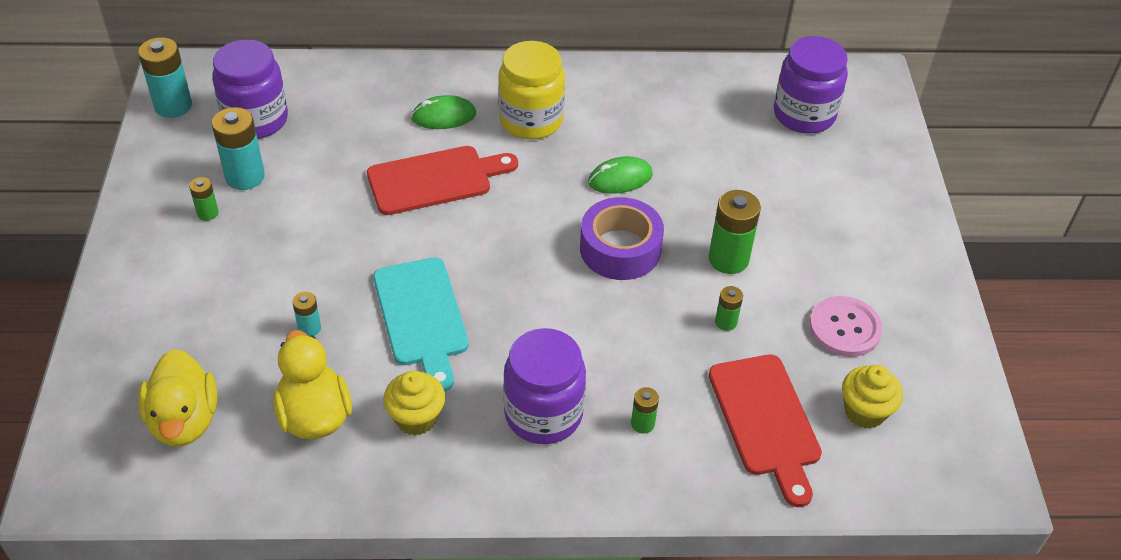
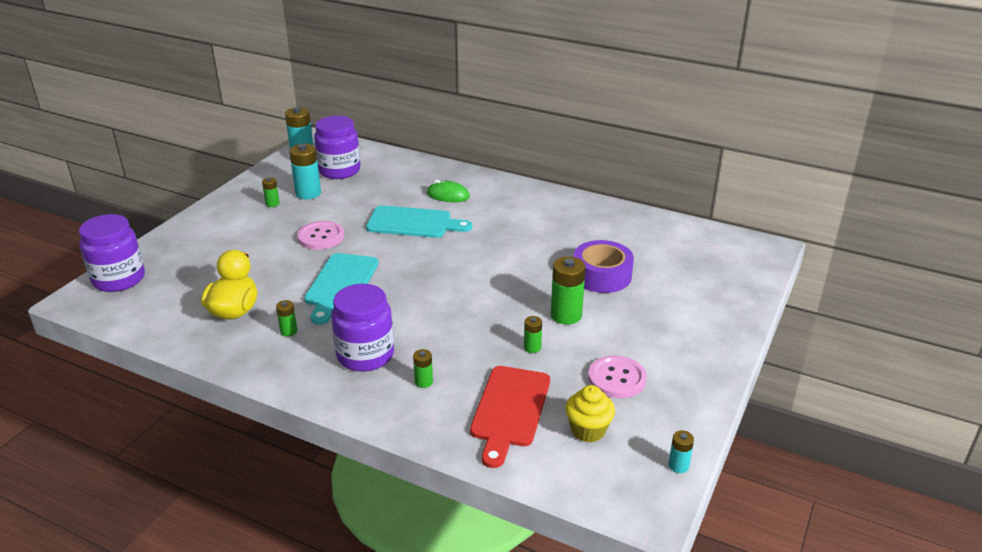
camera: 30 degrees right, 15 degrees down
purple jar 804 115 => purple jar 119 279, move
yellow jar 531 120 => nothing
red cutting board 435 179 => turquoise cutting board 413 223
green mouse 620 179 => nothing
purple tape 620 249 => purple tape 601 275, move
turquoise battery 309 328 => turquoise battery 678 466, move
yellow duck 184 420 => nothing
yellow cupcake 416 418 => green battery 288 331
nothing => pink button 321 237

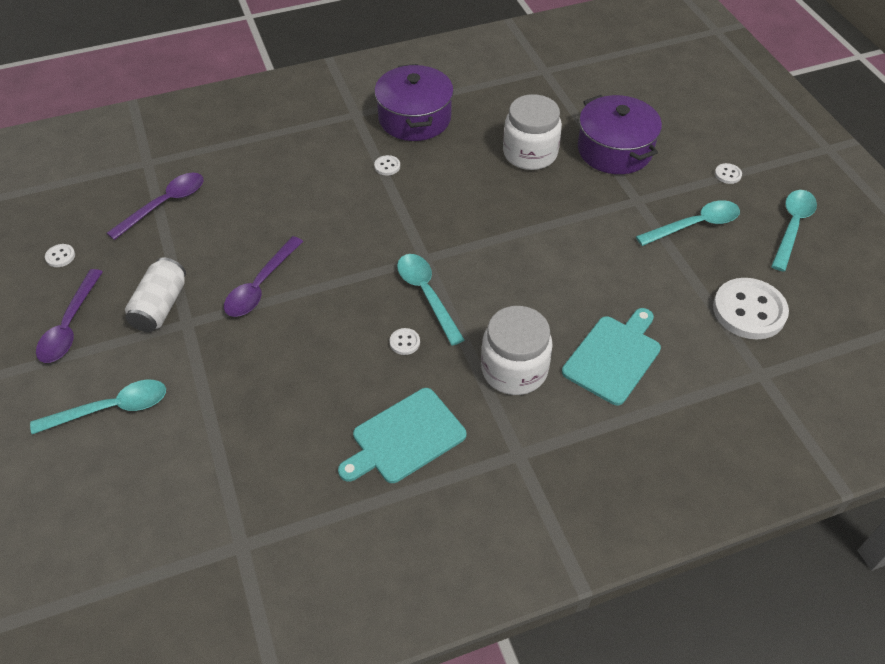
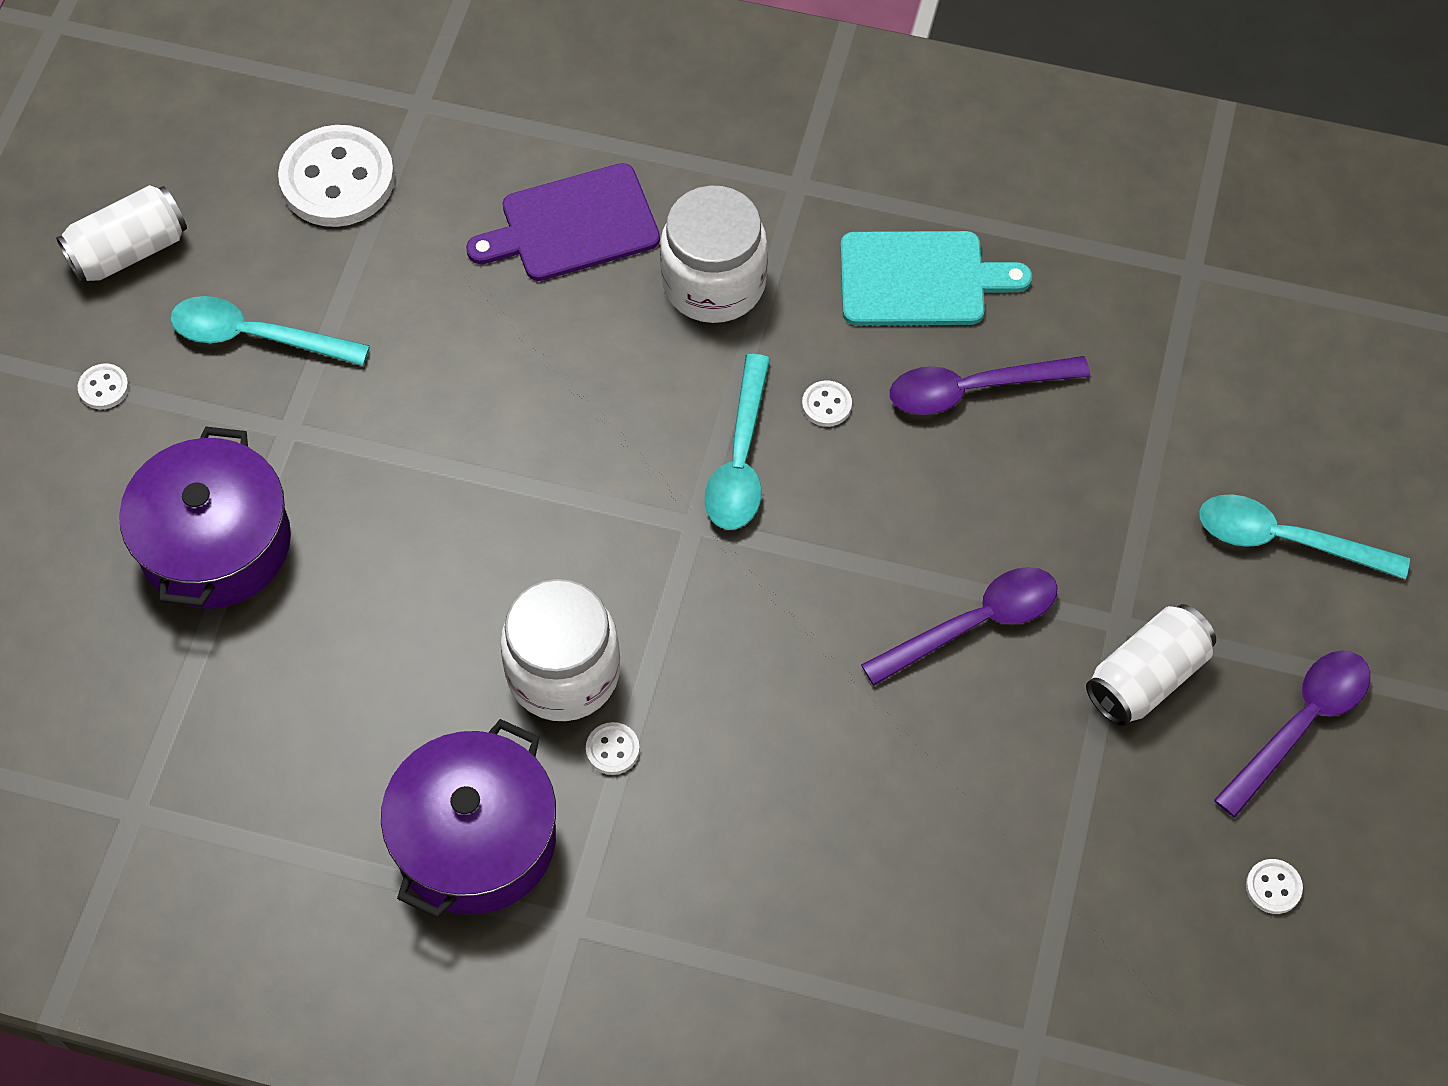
camera: 145 degrees left, 10 degrees up
white jar 530 153 => white jar 563 673, move
purple spoon 165 204 => purple spoon 973 389, move
turquoise spoon 792 227 => white can 129 251
turquoise cutting board 613 357 => purple cutting board 573 225

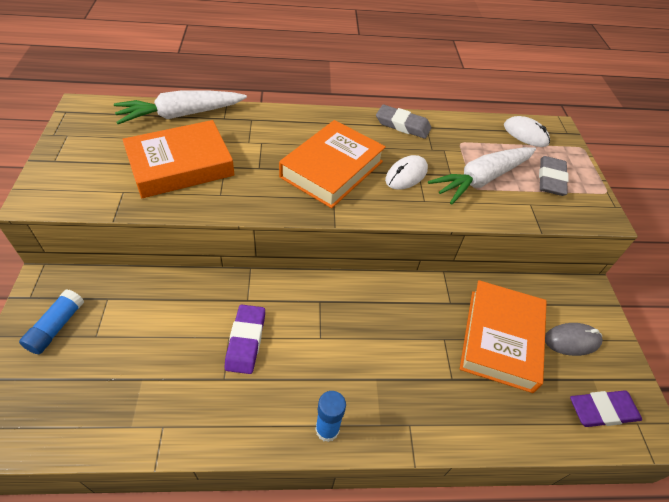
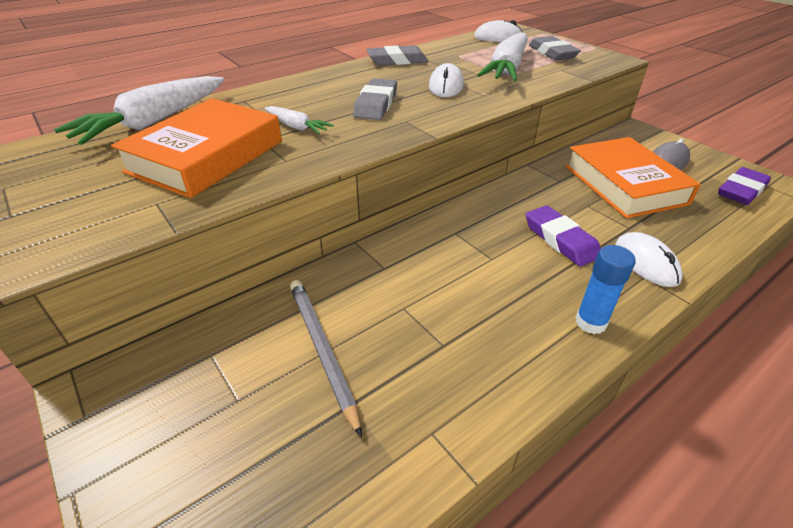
camera: 30 degrees left, 10 degrees down
orange book 332 169 => grey eraser 376 104
blue glue stick 56 327 => nothing
purple eraser 245 341 => purple eraser 560 240, move
nothing => white carrot 297 127
nothing => white mouse 646 262
nothing => grey pencil 322 350

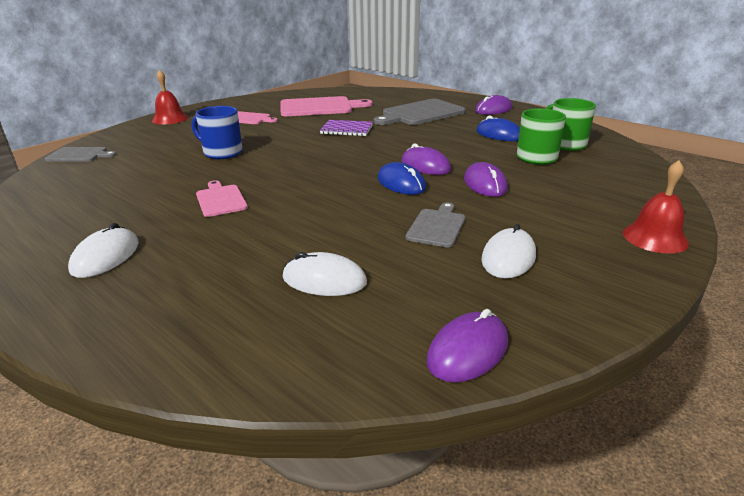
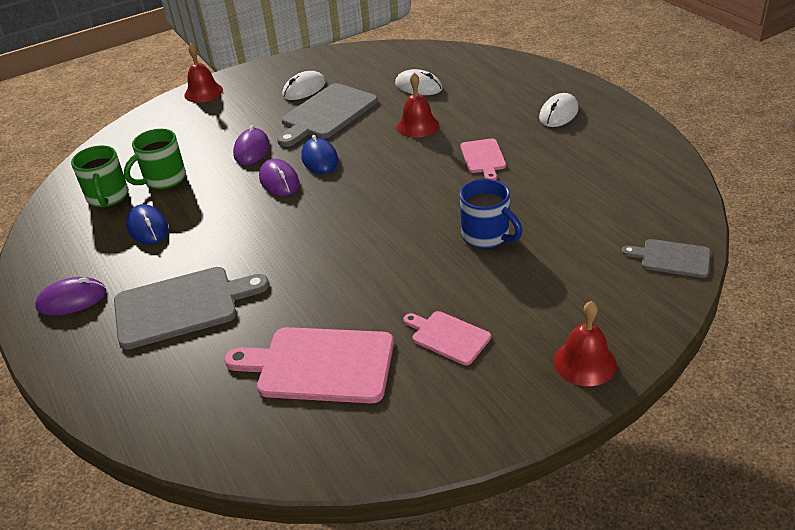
camera: 160 degrees left, 10 degrees up
purple notebook 347 130 => nothing
grey cutting board 437 226 => grey cutting board 326 114, x1.82
purple mouse 467 351 => nothing
nothing => red bell 417 125

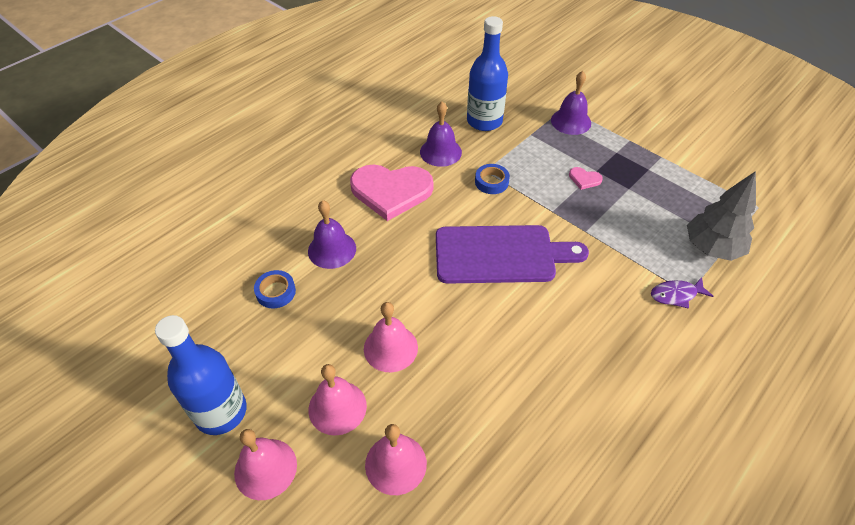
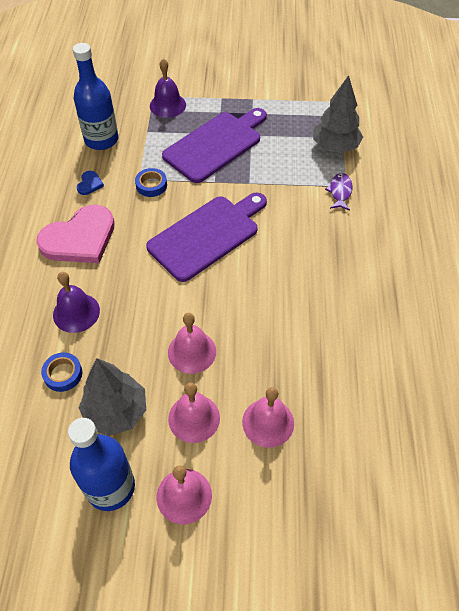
camera: 40 degrees left, 5 degrees up
purple bell 440 152 => blue heart 89 184
pink heart 584 179 => purple cutting board 215 145
purple fish 676 295 => purple fish 340 192, 150 degrees clockwise
nothing => grey tree 116 412

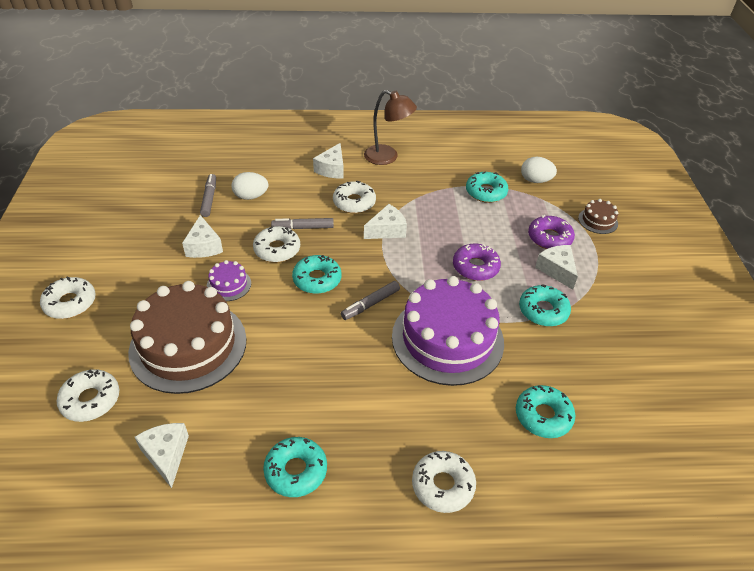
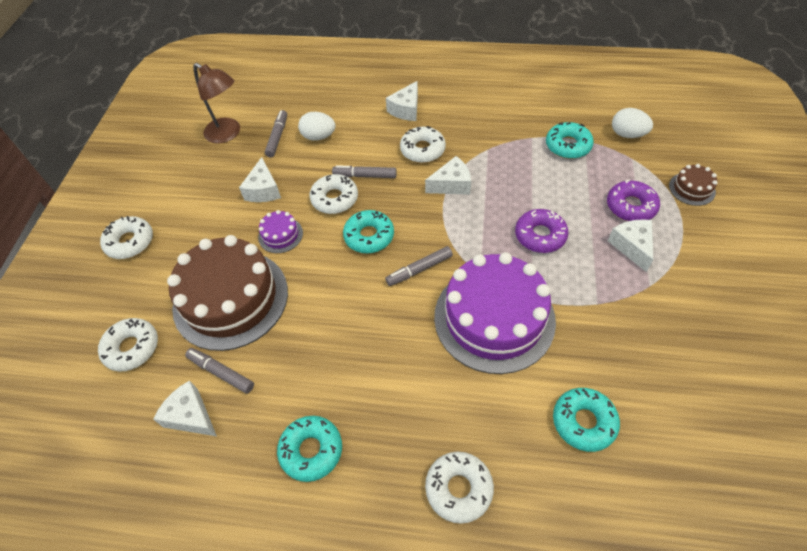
camera: 15 degrees right, 10 degrees up
brown lamp 387 157 => brown lamp 228 134, move
turquoise donut 543 311 => nothing
white cheese 166 455 => white cheese 191 416, 45 degrees counterclockwise
nothing => grey marker 221 372

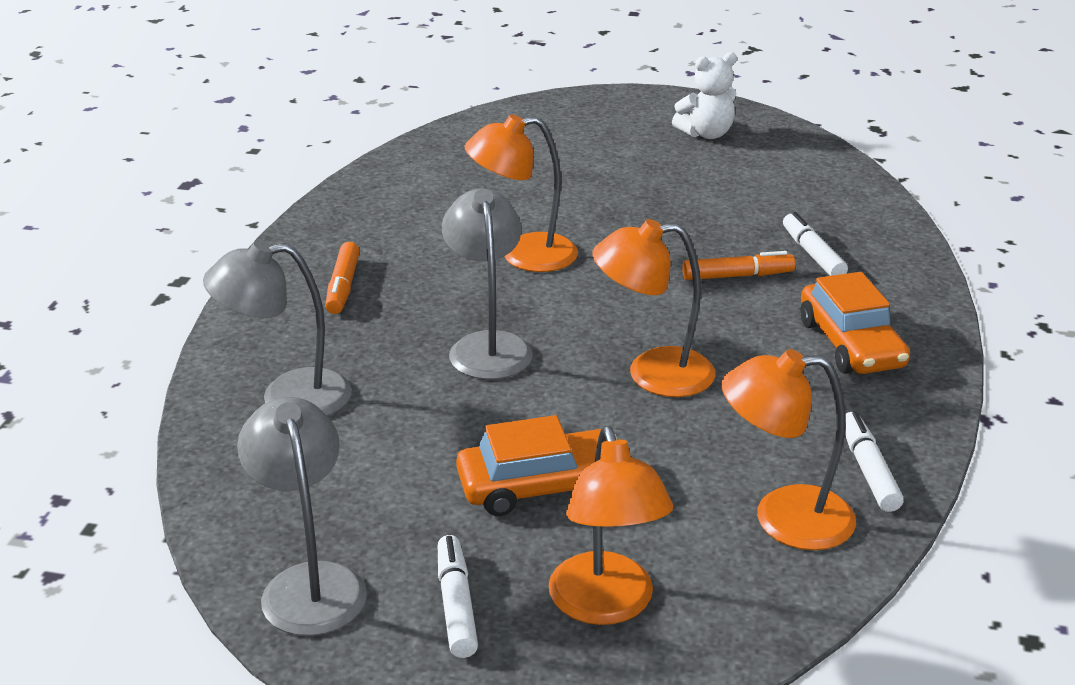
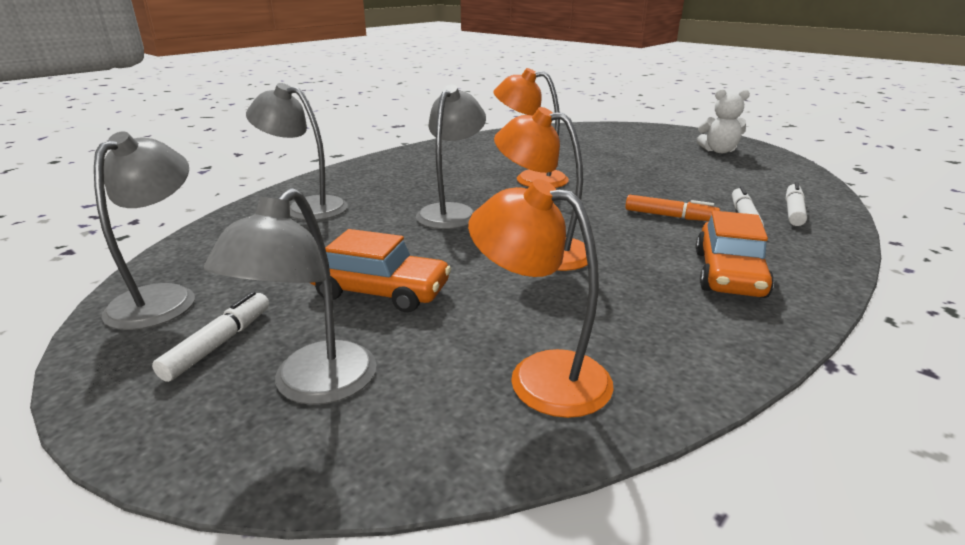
camera: 30 degrees right, 5 degrees down
orange marker 343 286 => nothing
white marker 868 470 => white marker 793 211, move
orange lamp 606 605 => grey lamp 314 386

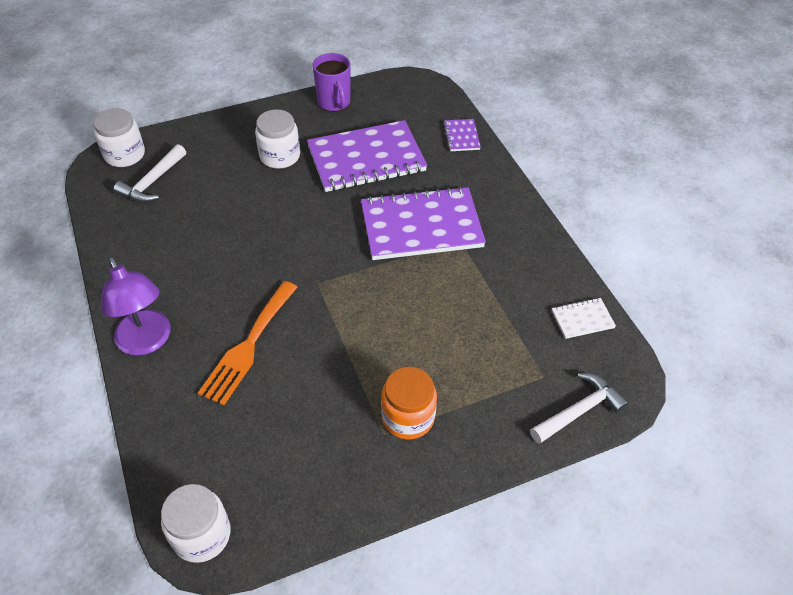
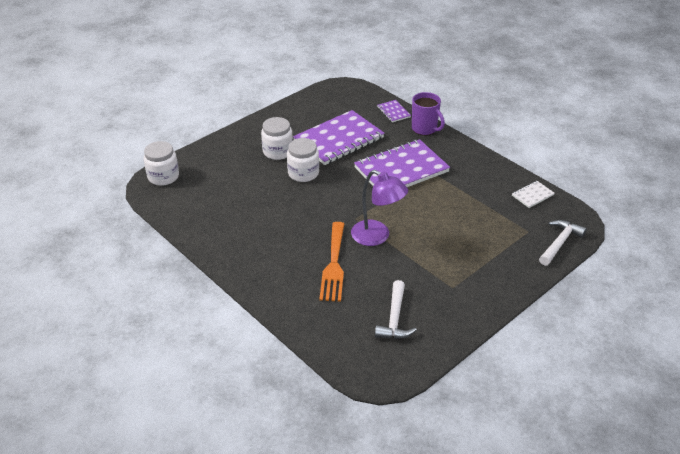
camera: 20 degrees left, 10 degrees down
purple mug 334 103 => purple mug 425 129, move
white hammer 152 182 => white hammer 394 318, move
purple lamp 147 342 => purple lamp 377 237, move
orange jar 408 417 => nothing
white jar 201 535 => white jar 303 173, move

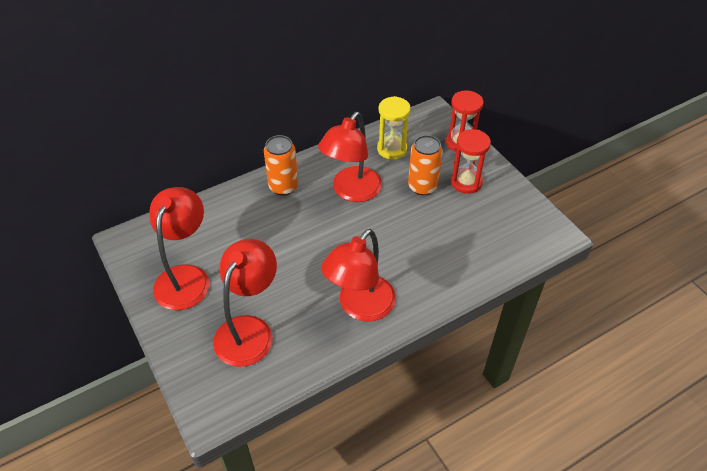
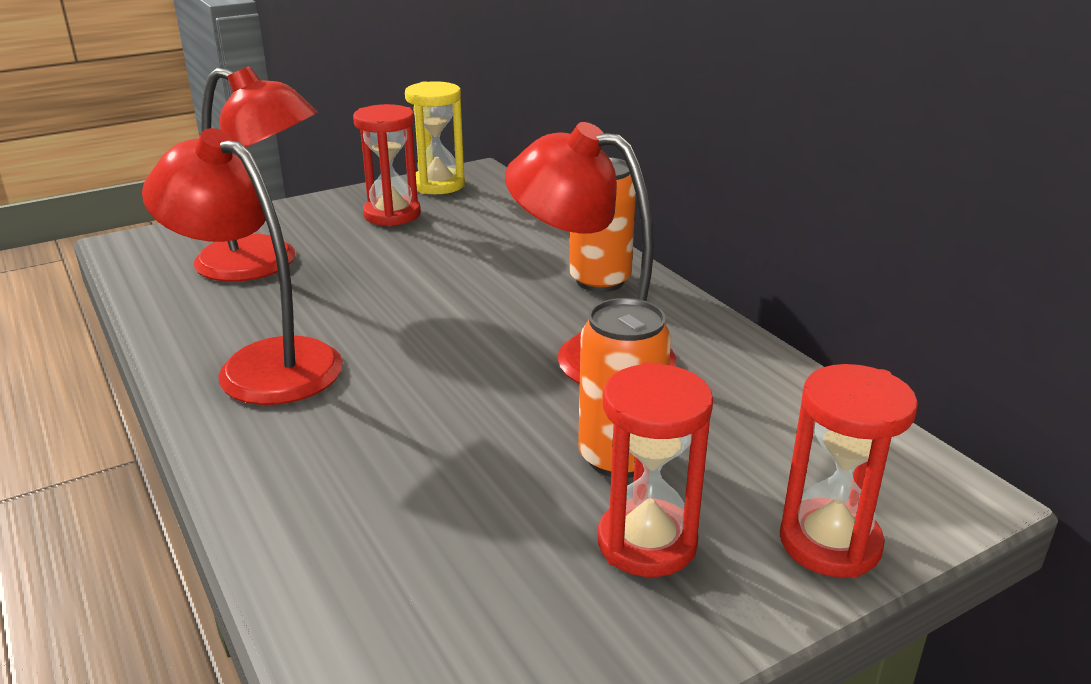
camera: 90 degrees right, 20 degrees down
yellow hourglass 392 149 => yellow hourglass 438 185, move
red lamp 186 277 => red hourglass 392 214

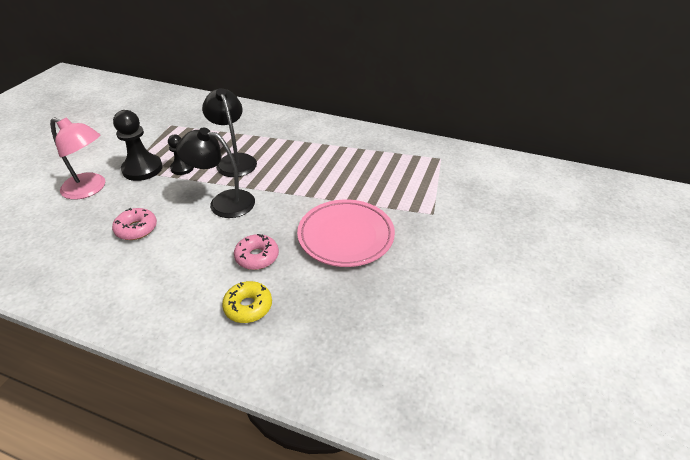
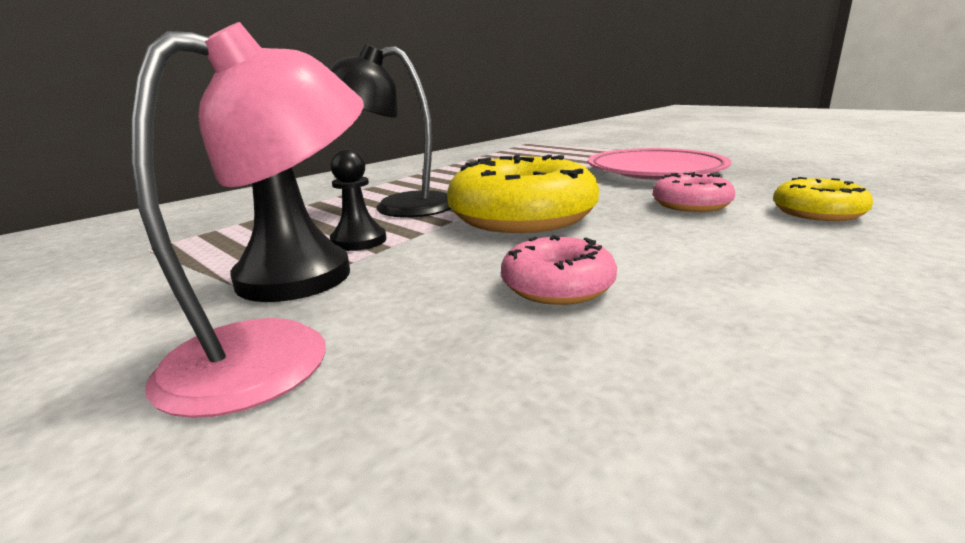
camera: 65 degrees left, 20 degrees down
black lamp 223 202 => yellow donut 522 217

